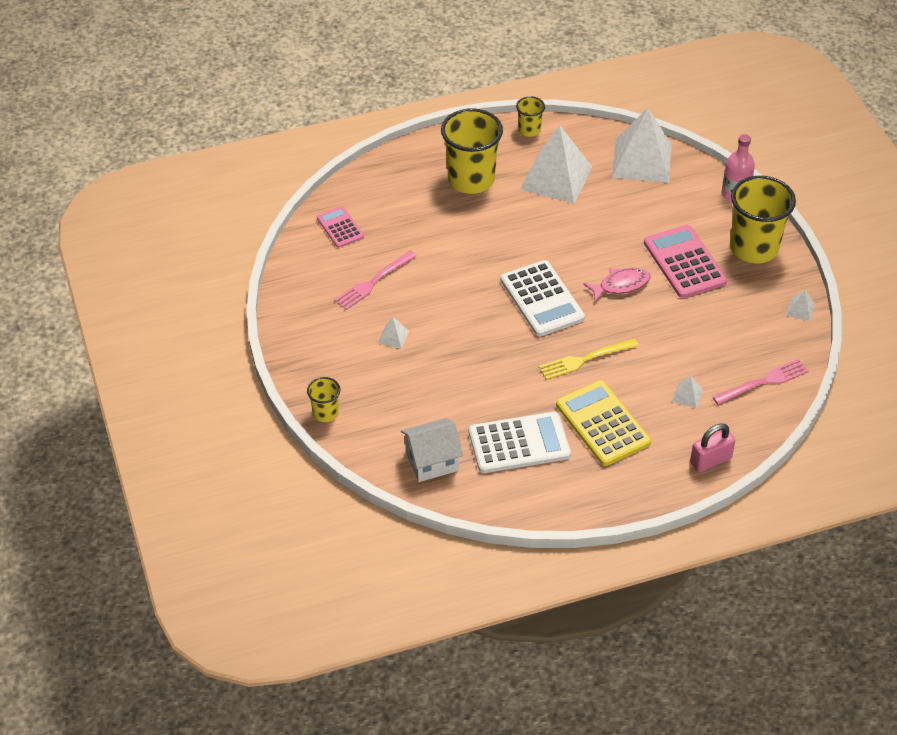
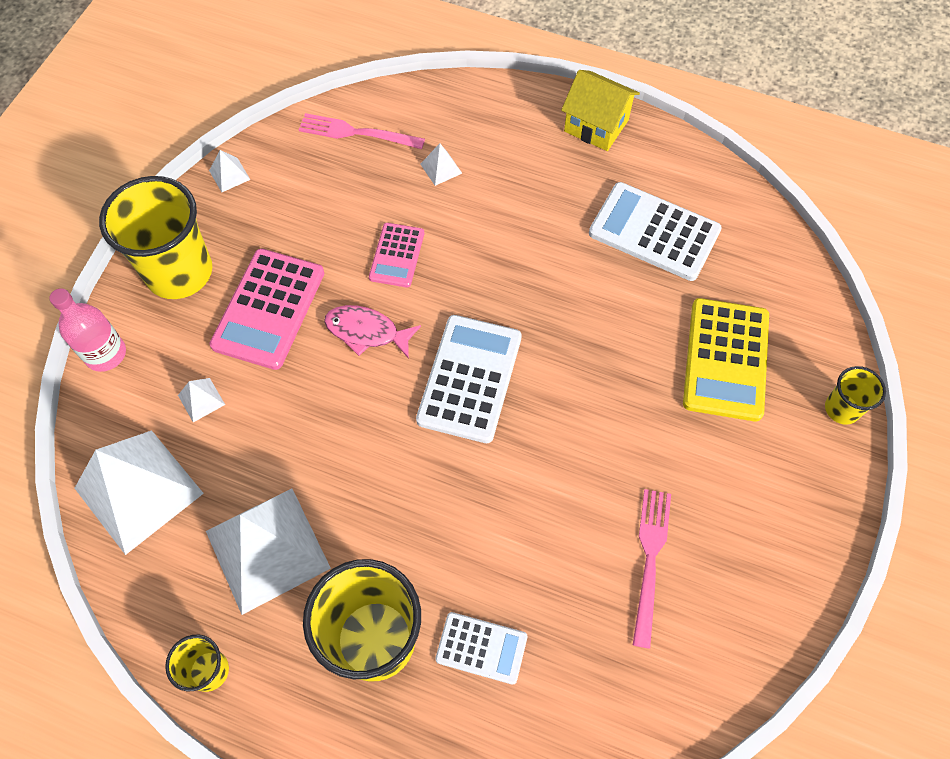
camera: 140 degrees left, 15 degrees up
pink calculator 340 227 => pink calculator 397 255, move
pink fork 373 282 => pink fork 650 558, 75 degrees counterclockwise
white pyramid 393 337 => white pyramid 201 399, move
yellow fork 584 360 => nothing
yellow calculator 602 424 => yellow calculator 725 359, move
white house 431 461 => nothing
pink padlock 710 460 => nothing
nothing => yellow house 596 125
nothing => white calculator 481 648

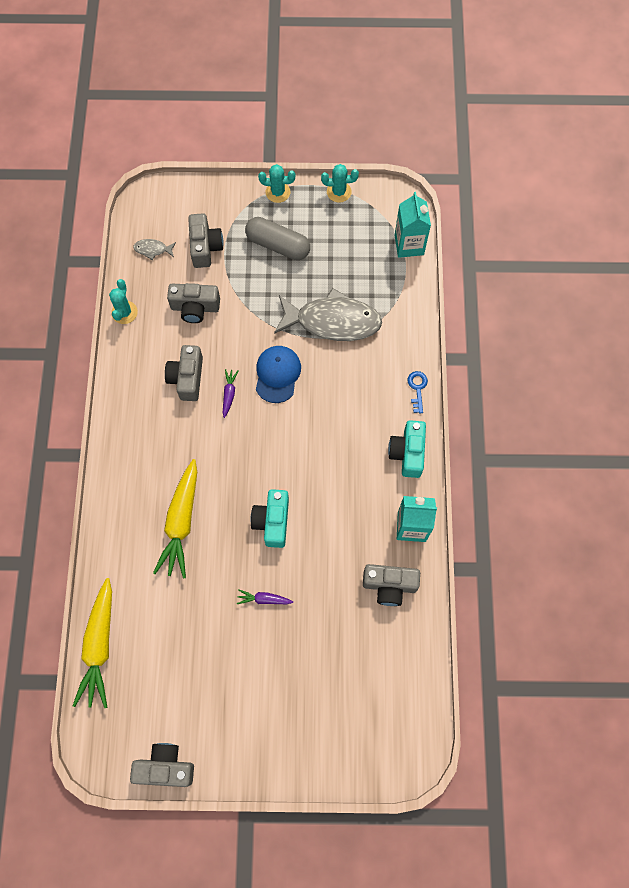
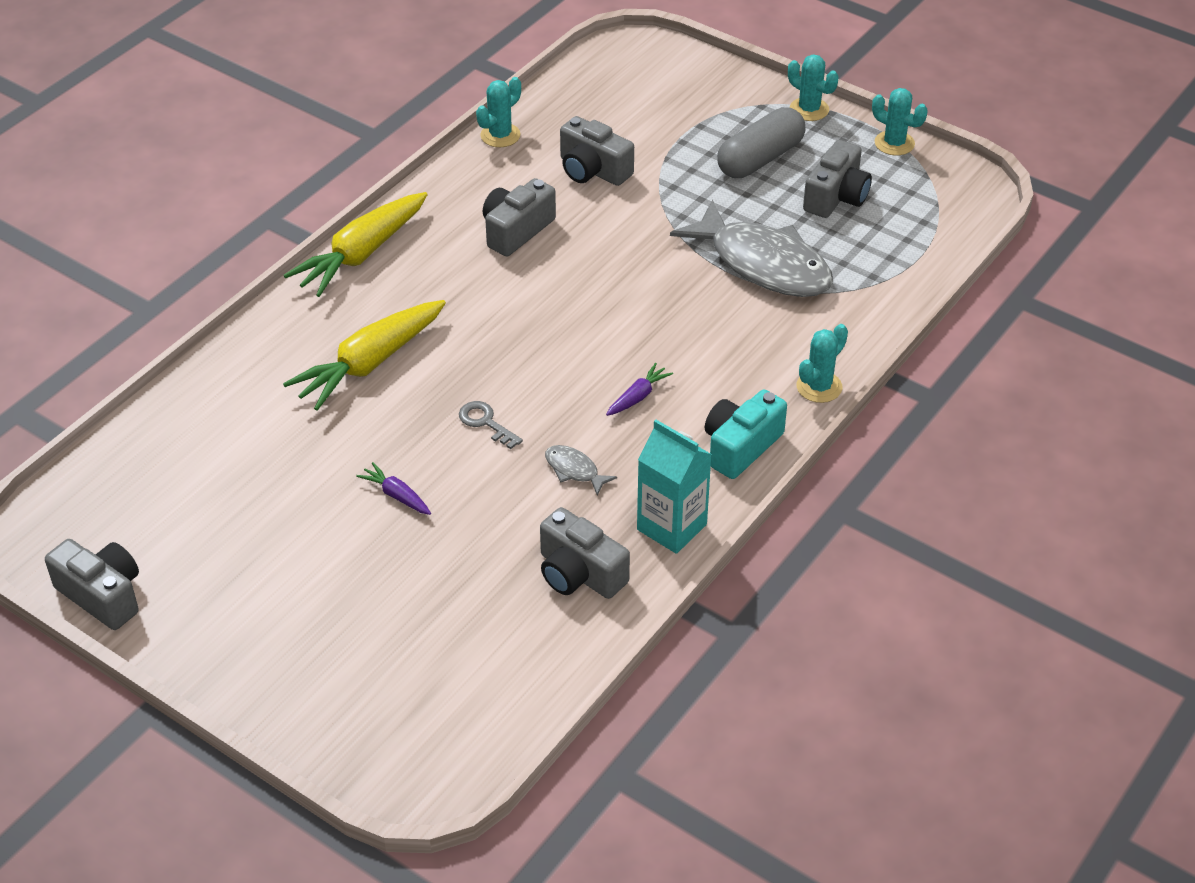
camera: 35 degrees right, 25 degrees down
turquoise carton 409 245 => nothing
grey camera 205 247 => grey camera 836 197, move
grey capsule 278 245 => grey capsule 760 159, 75 degrees clockwise
grey fish 153 249 => grey fish 574 470, move
blue cap 277 374 => nothing
purple carrot 229 394 => purple carrot 638 396, move
blue key 417 388 => turquoise cactus 819 387
turquoise camera 272 521 => grey key 486 423
yellow carrot 99 646 => yellow carrot 361 254, move

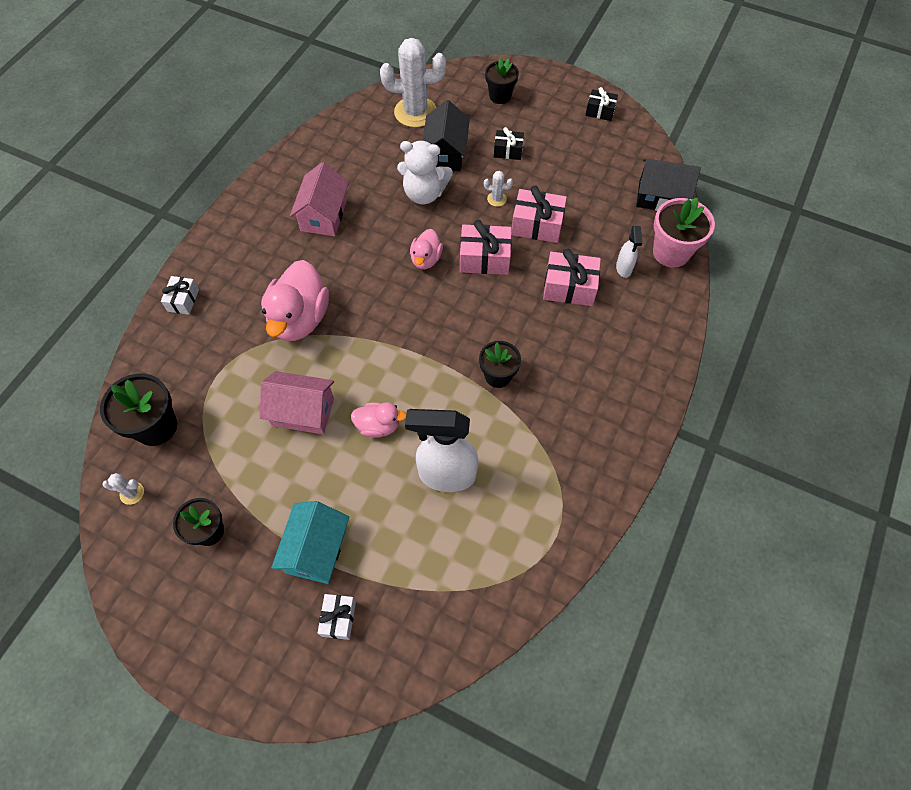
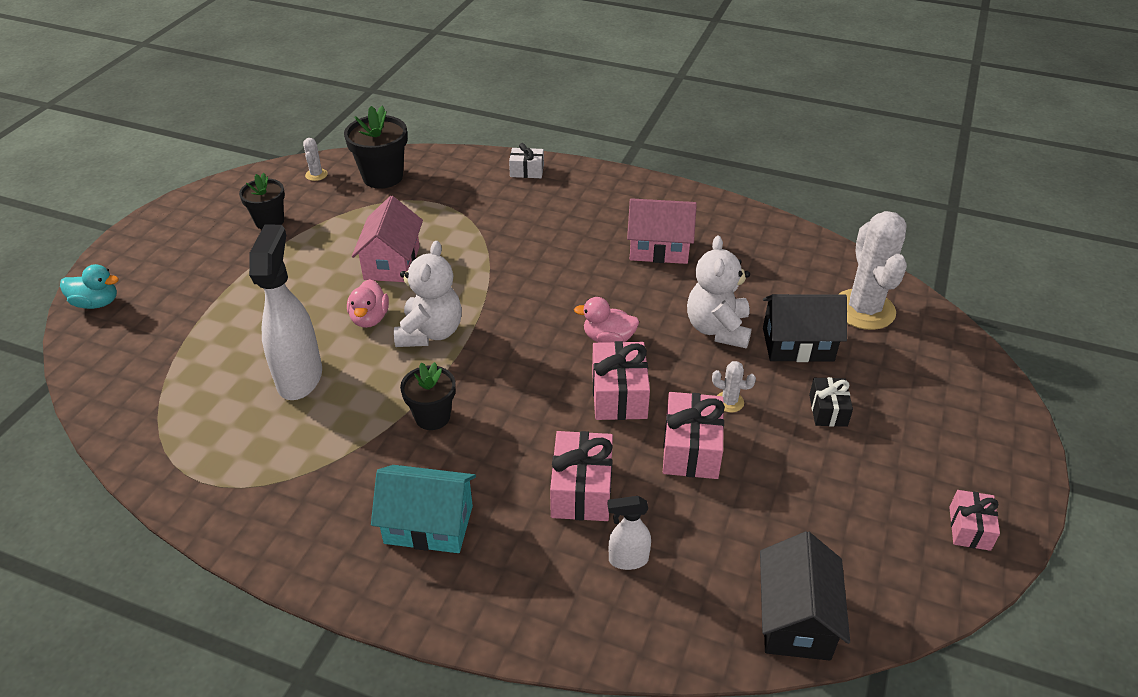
camera: 85 degrees right, 20 degrees down
black flower pot 500 96 => nothing
black gift 600 111 => pink gift 969 528
white cactus 496 199 => white cactus 729 402, 75 degrees counterclockwise
pink flower pot 671 252 => nothing
pink duck 299 319 => nothing
turquoise house 316 550 => turquoise house 429 524, move
white gift 338 618 => nothing
nothing => white teddy bear 430 332
nothing => turquoise duck 96 303

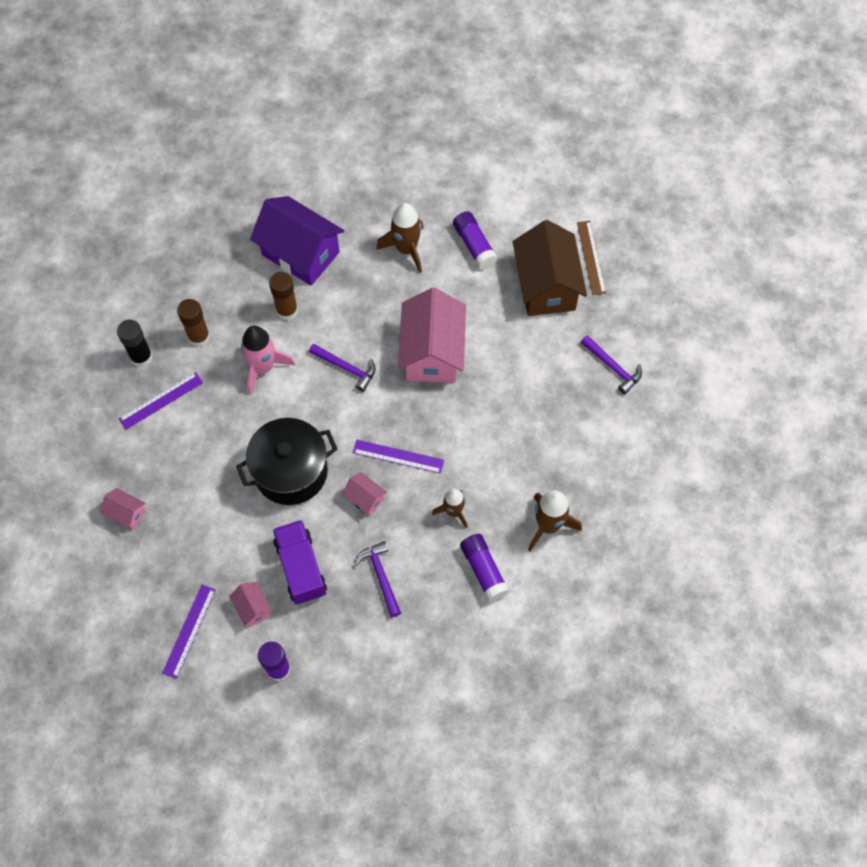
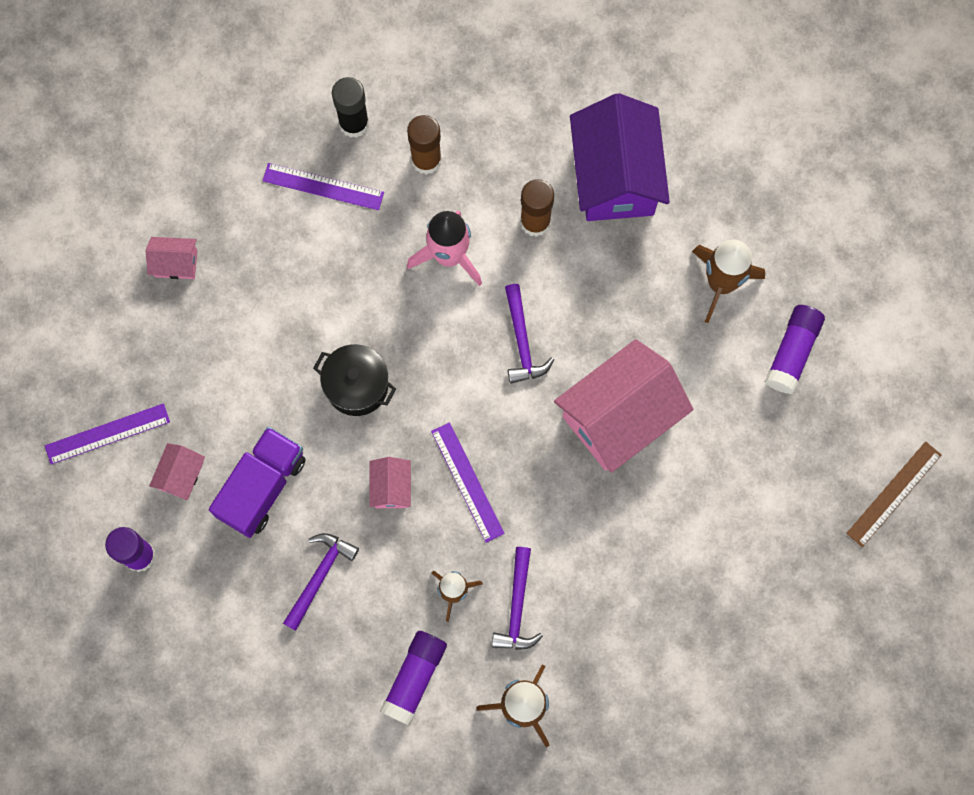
camera: 50 degrees right, 10 degrees up
brown house 546 286 => nothing
purple hammer 613 367 => purple hammer 517 607, move
black pot 291 471 => black pot 357 386, x0.63
pink house 126 513 => pink house 176 263, 75 degrees counterclockwise

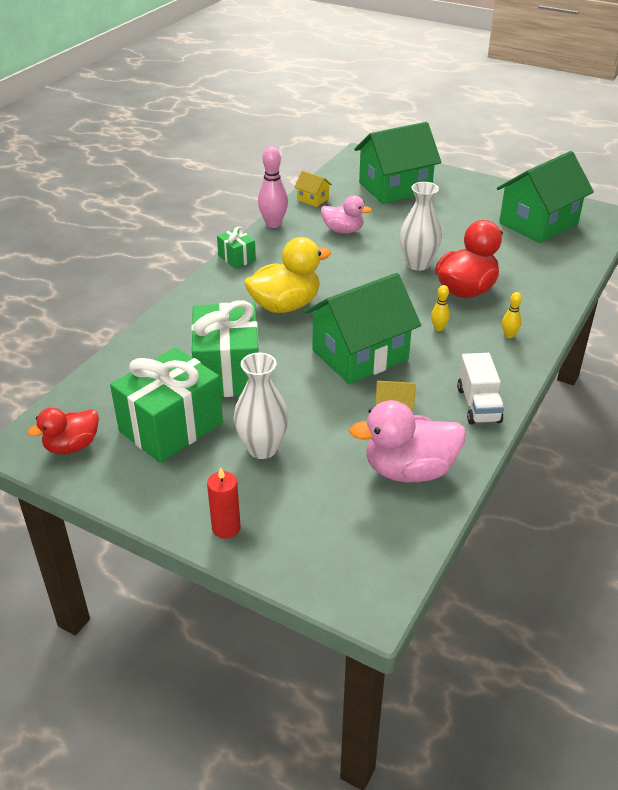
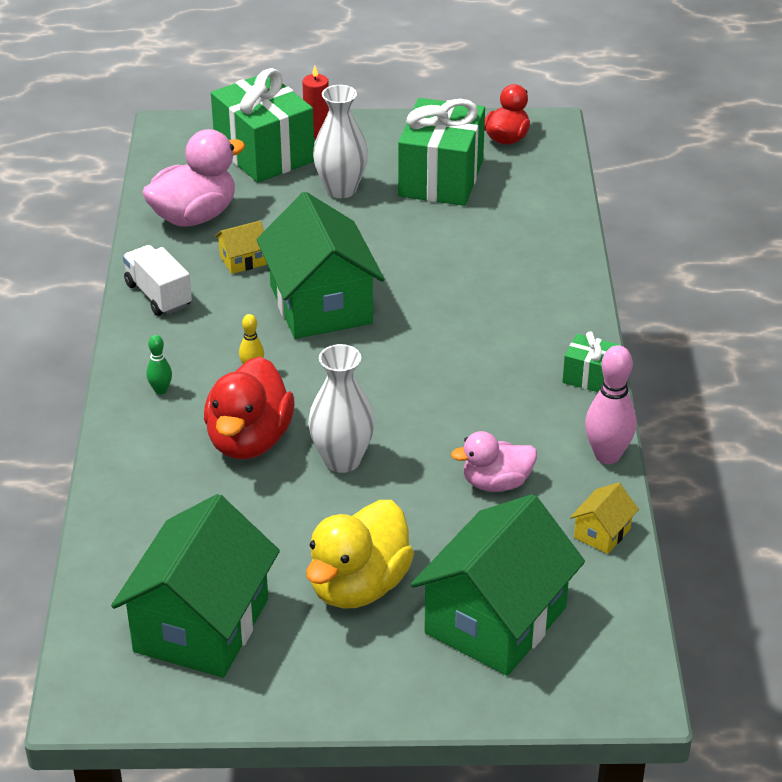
camera: 150 degrees right, 0 degrees up
yellow house 313 199 => yellow house 602 533, 60 degrees counterclockwise
yellow duck 285 305 => yellow duck 358 586, move
green house 360 355 => green house 320 304, 45 degrees counterclockwise
yellow bowling pin 509 335 => green bowling pin 161 390
green gift 228 372 => green gift 264 153, move

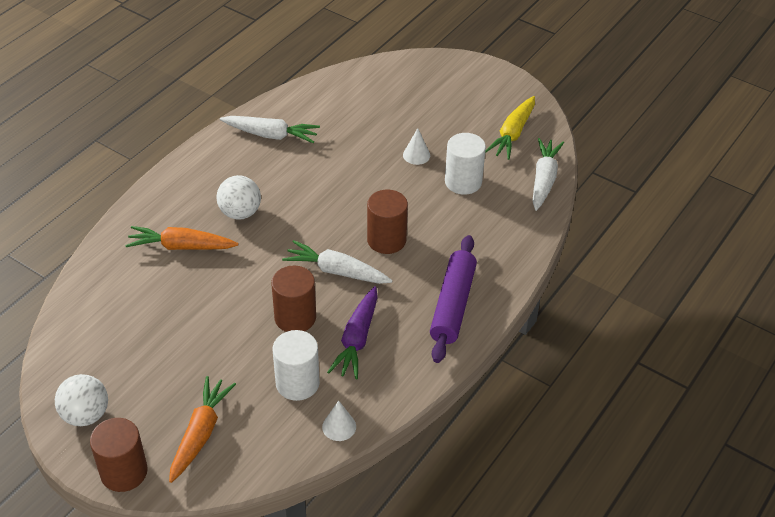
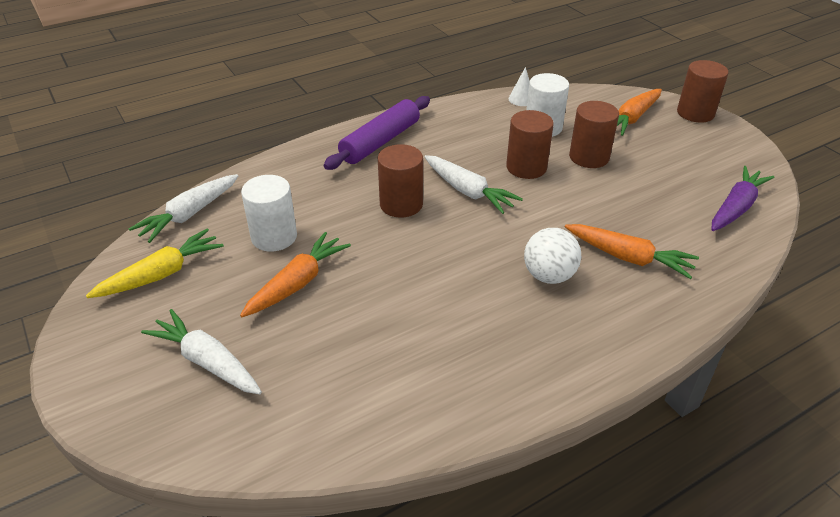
camera: 155 degrees left, 5 degrees down
white carrot 271 135 => white carrot 207 361, move
white cone 416 155 => orange carrot 297 283
purple carrot 357 339 => purple carrot 736 207, move
white ball 86 415 => nothing
nothing => brown cylinder 589 157

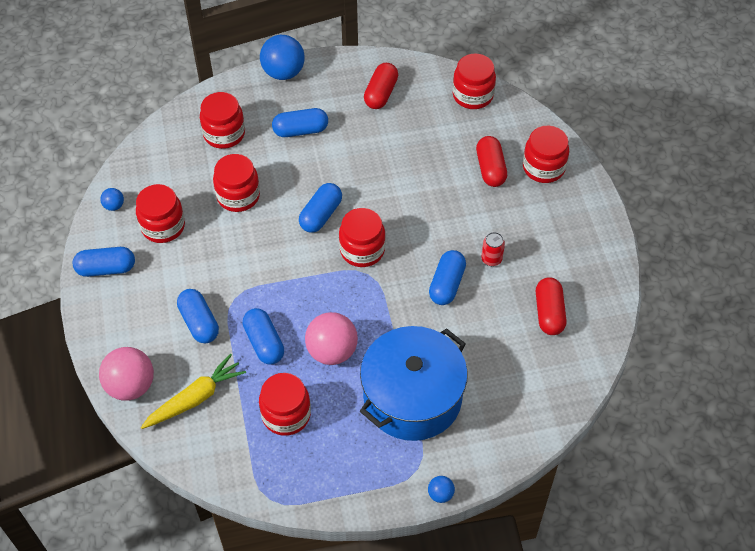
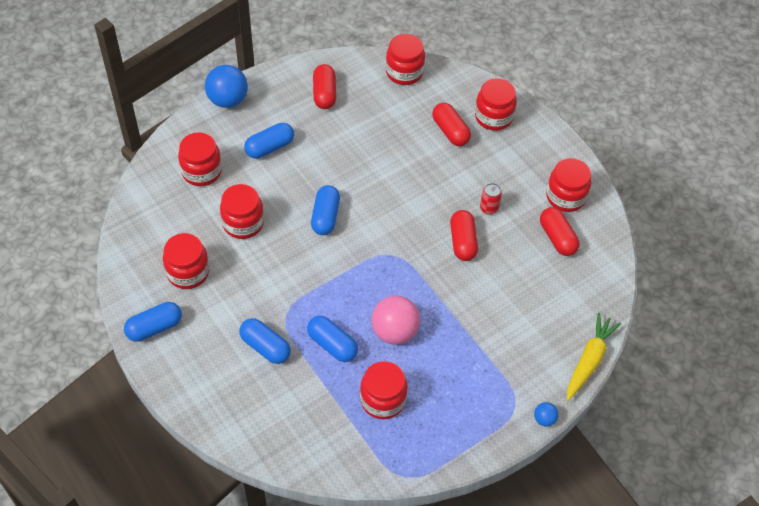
camera: 25 degrees left, 0 degrees up
blue ball 114 206 => nothing
red jar 362 250 => red jar 566 197, move
blue capsule 446 284 => red capsule 462 242
blue pot 412 397 => nothing
pink ball 131 386 => nothing
yellow carrot 195 398 => yellow carrot 589 360, move

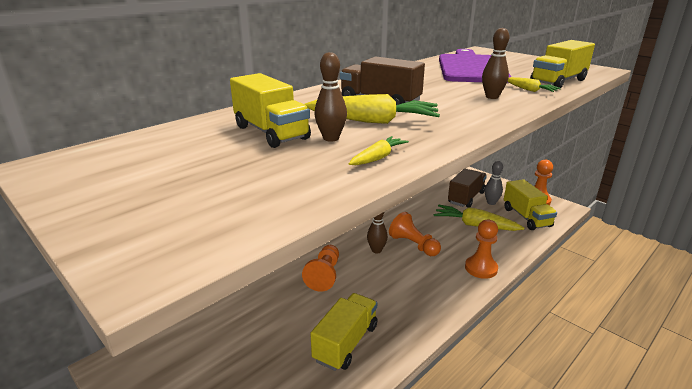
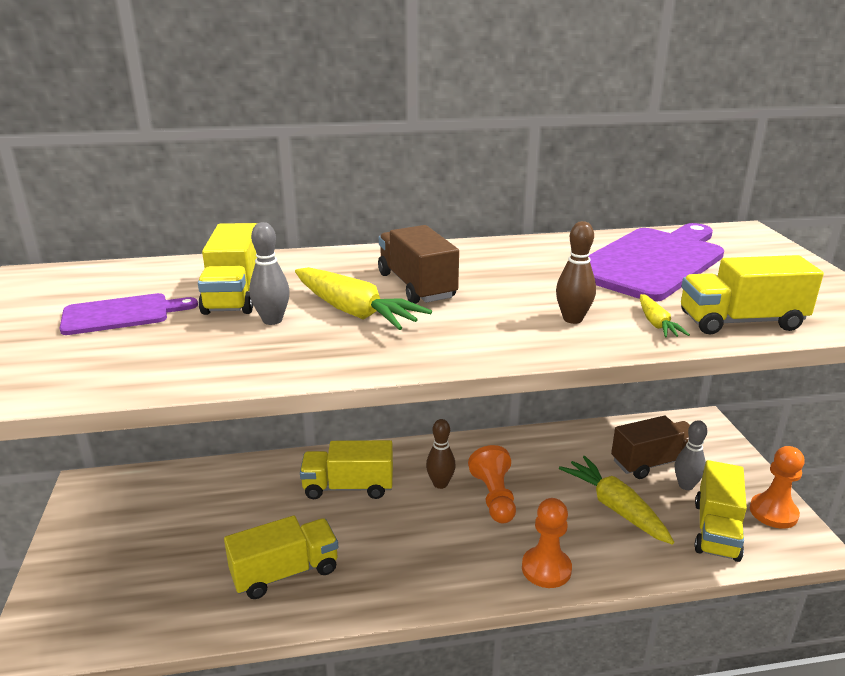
camera: 35 degrees right, 0 degrees up
brown bowling pin 331 138 => grey bowling pin 272 320
yellow carrot 378 158 => nothing
orange pawn 324 275 => yellow truck 348 487
nothing => purple cutting board 121 314

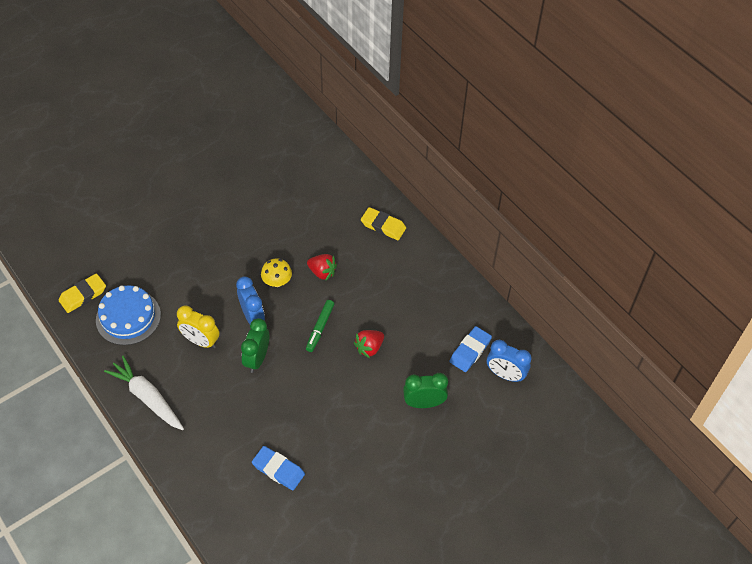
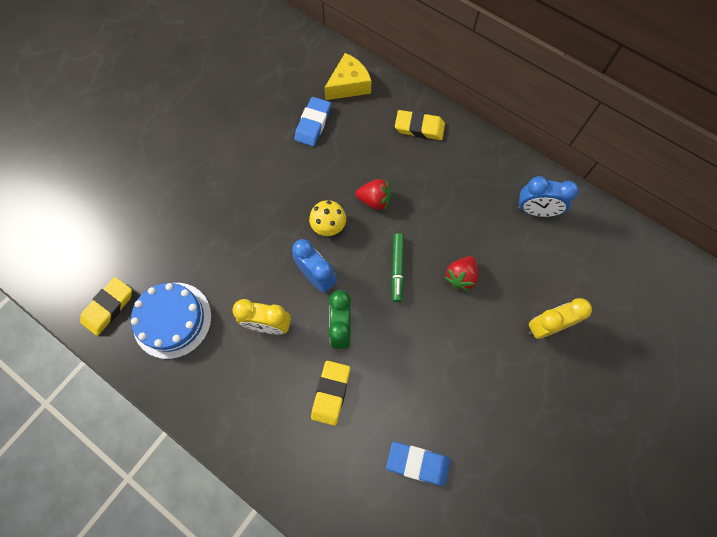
camera: 15 degrees left, 15 degrees up
blue eraser 470 351 => blue eraser 313 124, move
blue clock 505 375 => blue clock 535 211, move
white carrot 147 397 => nothing
green clock 424 403 => yellow clock 546 326
nothing => yellow cheese 349 85
nothing => yellow eraser 331 393

